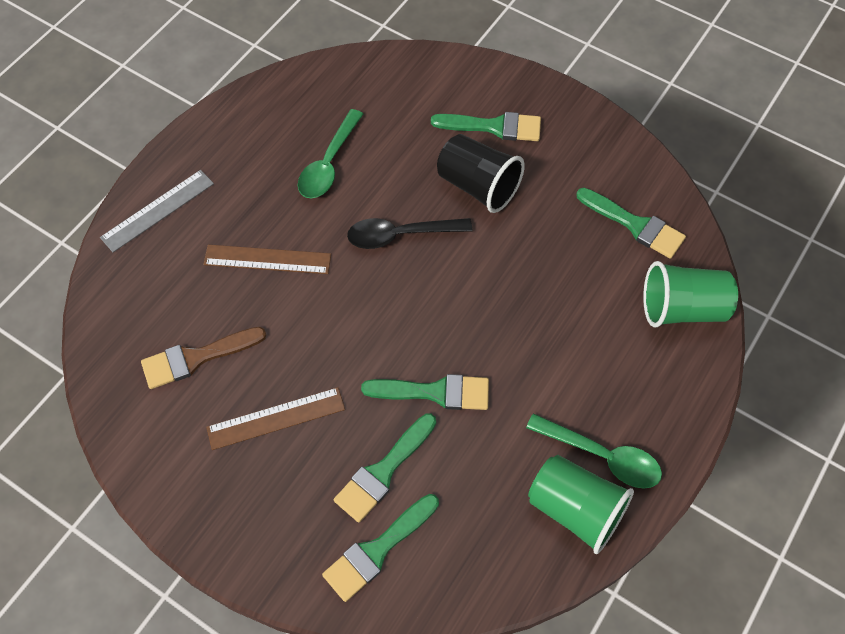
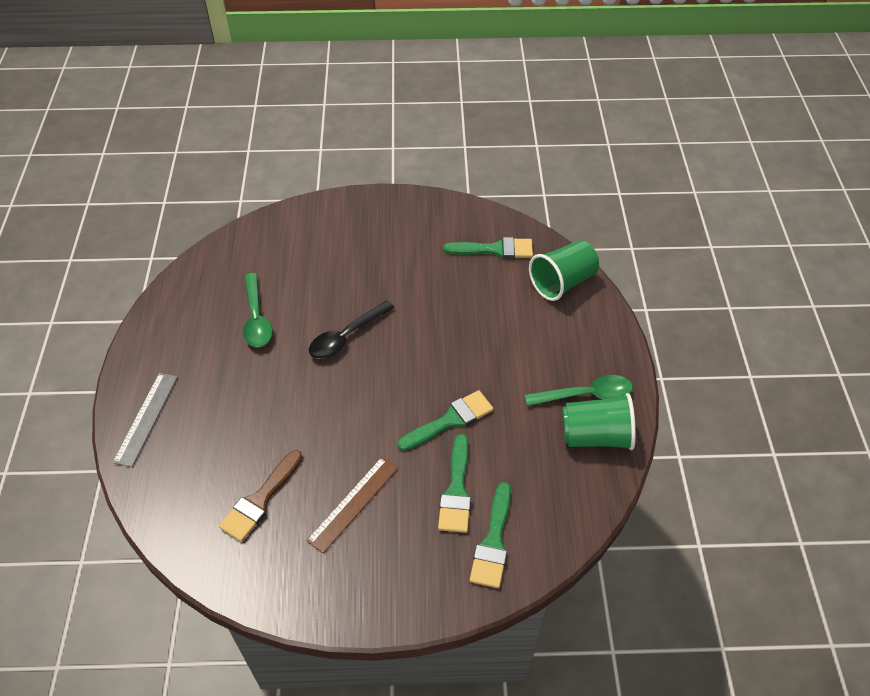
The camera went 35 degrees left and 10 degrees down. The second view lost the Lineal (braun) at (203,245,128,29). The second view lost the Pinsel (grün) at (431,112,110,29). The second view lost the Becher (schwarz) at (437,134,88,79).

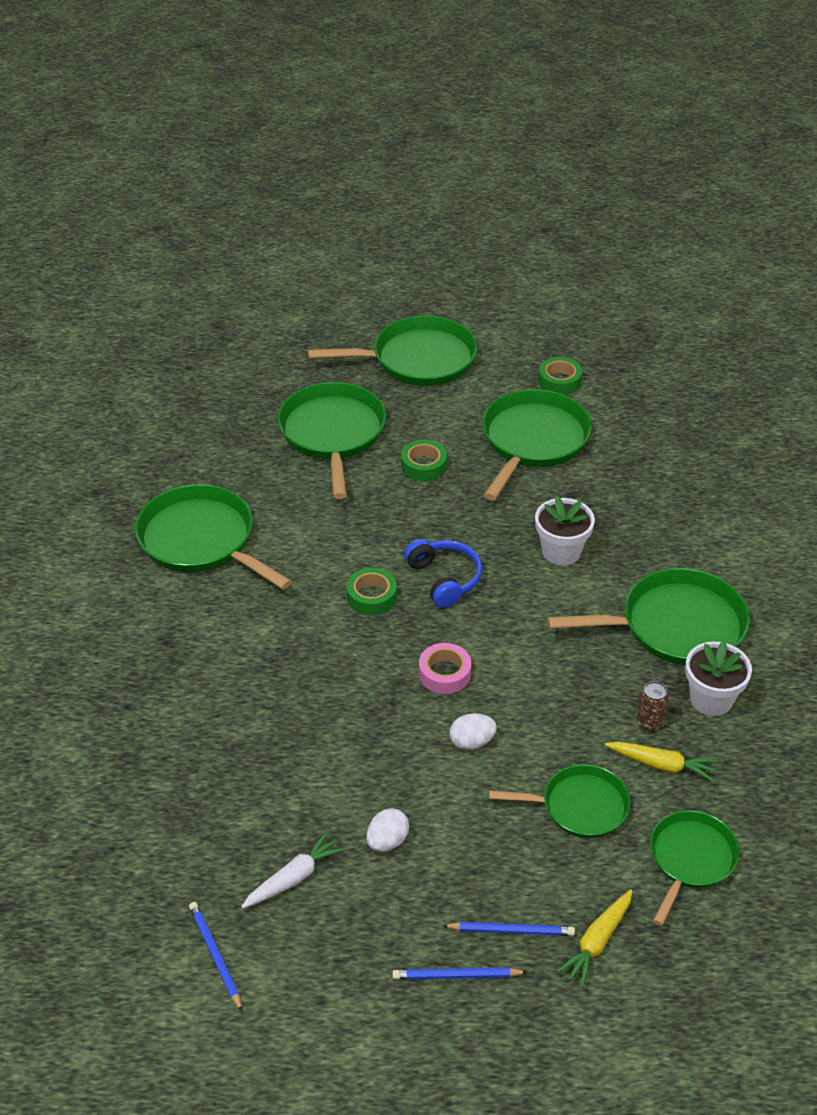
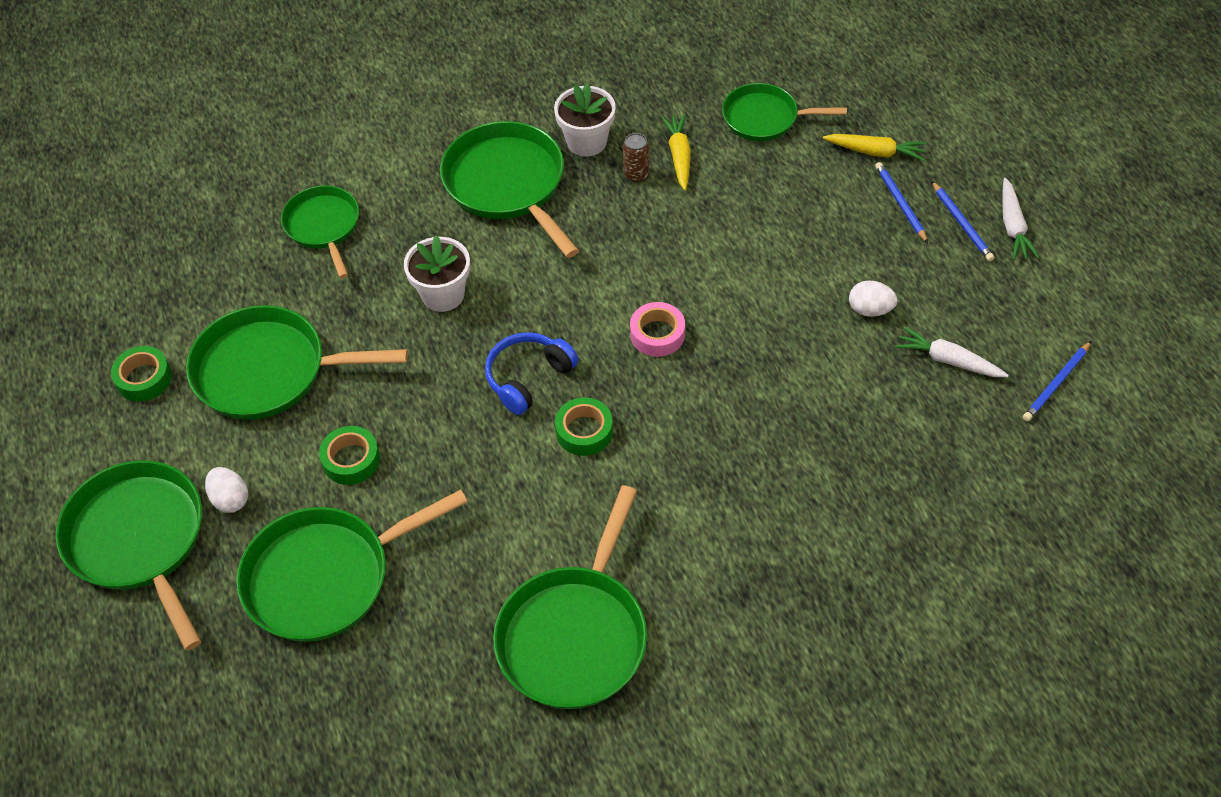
The camera went 110 degrees left and 10 degrees up. The Ei (weiß) ended up elsewhere, having gone from (450,713,47,37) to (205,467,43,46). The Pfanne (grün) ended up elsewhere, having gone from (489,764,142,74) to (281,185,78,93). The second view gained the Karotte (weiß) at (1002,178,38,82).

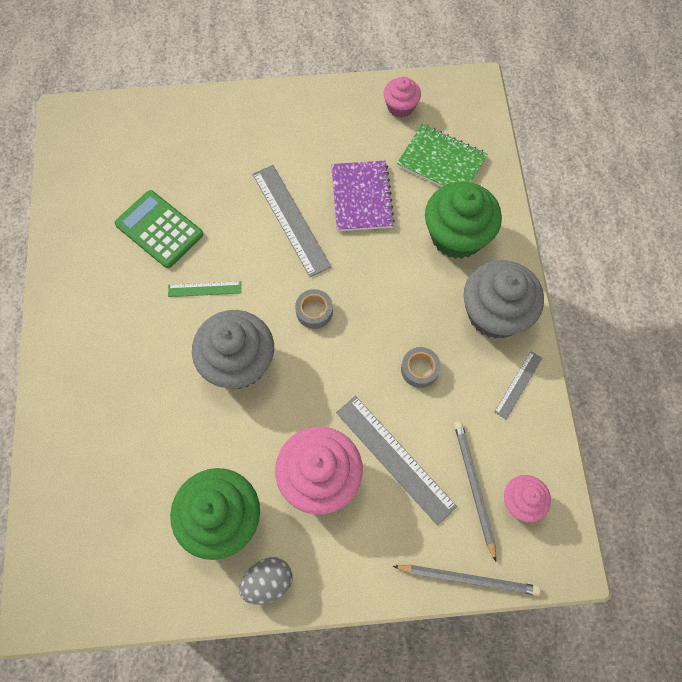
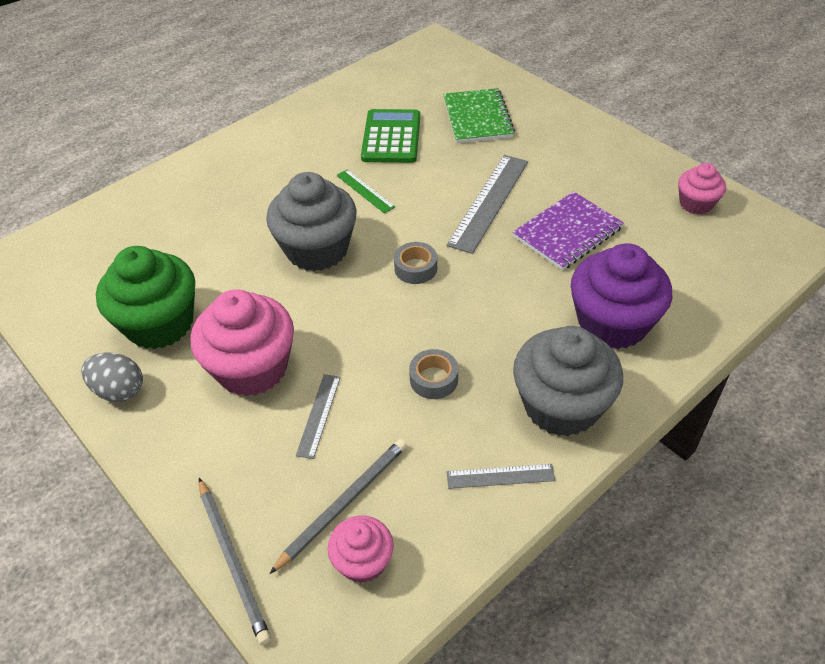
The camera went 55 degrees right and 20 degrees down. The size of the Lineal (grau) at (336,396,121,129) changed by a factor of 0.53. The Notizbuch (grün) ended up elsewhere, having gone from (397,124,90,63) to (443,88,72,55). What was the Muffin (grün) at (425,181,77,78) turned into the Muffin (lila) at (571,243,101,106).

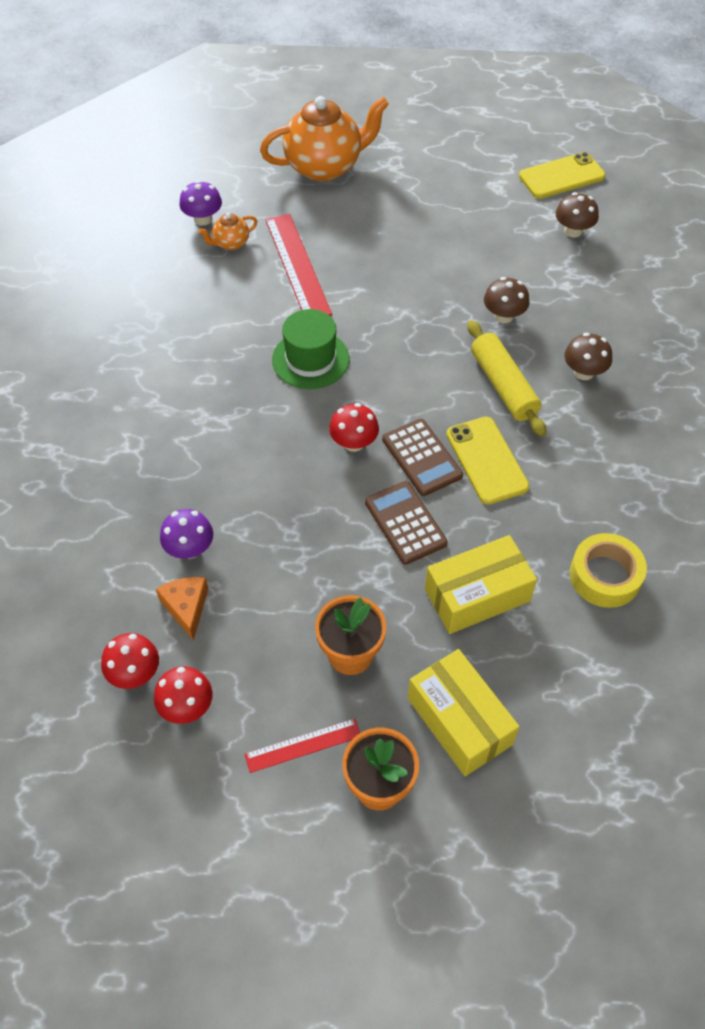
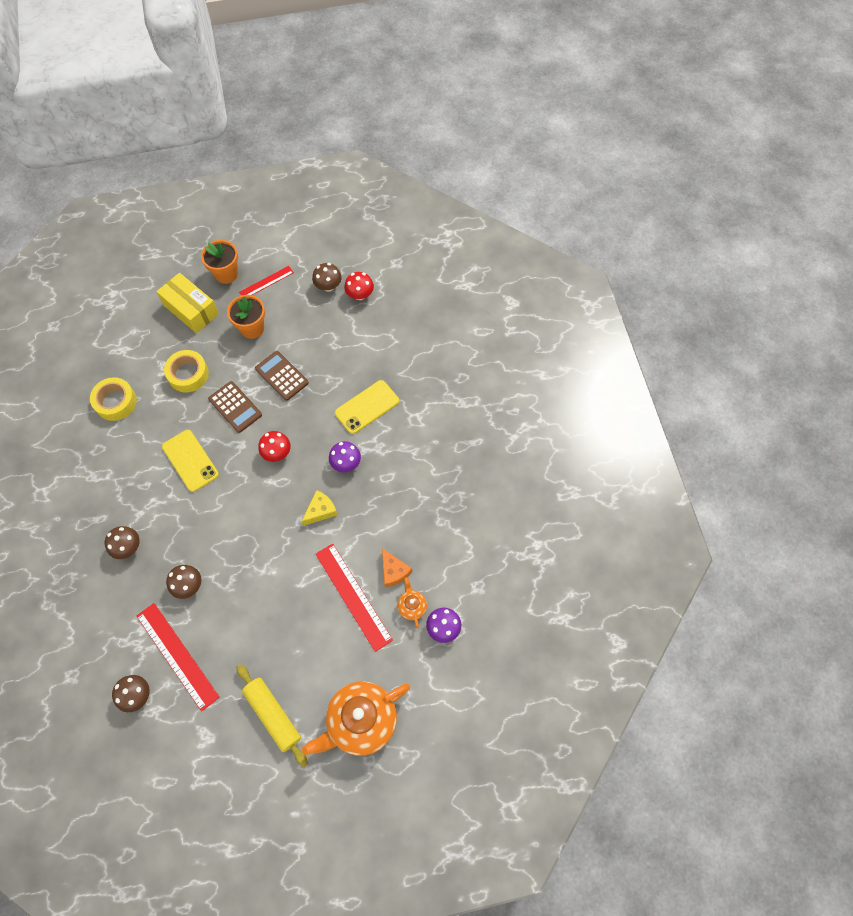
The camera went 165 degrees right and 10 degrees up. What was the Pilz (rot) at (154,666,59,58) turned into the Pilz (braun) at (312,263,30,29). The Käse (orange) ended up elsewhere, having gone from (156,577,52,64) to (382,548,30,39). The Pilz (lila) ended up elsewhere, having gone from (160,509,53,50) to (329,441,32,32). The Teekanne (orange) at (199,213,59,37) ended up facing another way, 60 degrees counterclockwise from before. Where the Hut (grün) stood at (272,309,78,80), the Käse (gelb) came to stand at (302,490,36,36). The Taschenrechner (braun) ended up elsewhere, having gone from (382,419,81,77) to (255,351,54,50). Where the Schachtel (gelb) stood at (425,535,112,99), the Klebeband (gelb) came to stand at (164,350,45,42). The Nudelholz (gelb) ended up elsewhere, having gone from (467,320,79,117) to (237,664,71,103). The Handy (gelb) ended up elsewhere, having gone from (519,152,87,47) to (335,380,64,54). The second view gained the Lineal (rot) at (136,603,84,108).

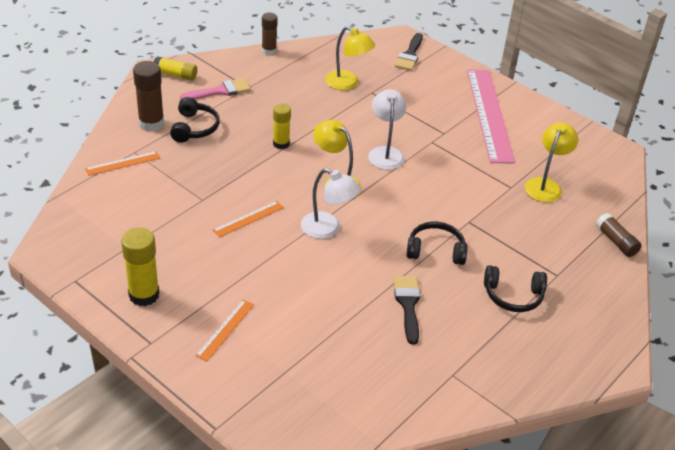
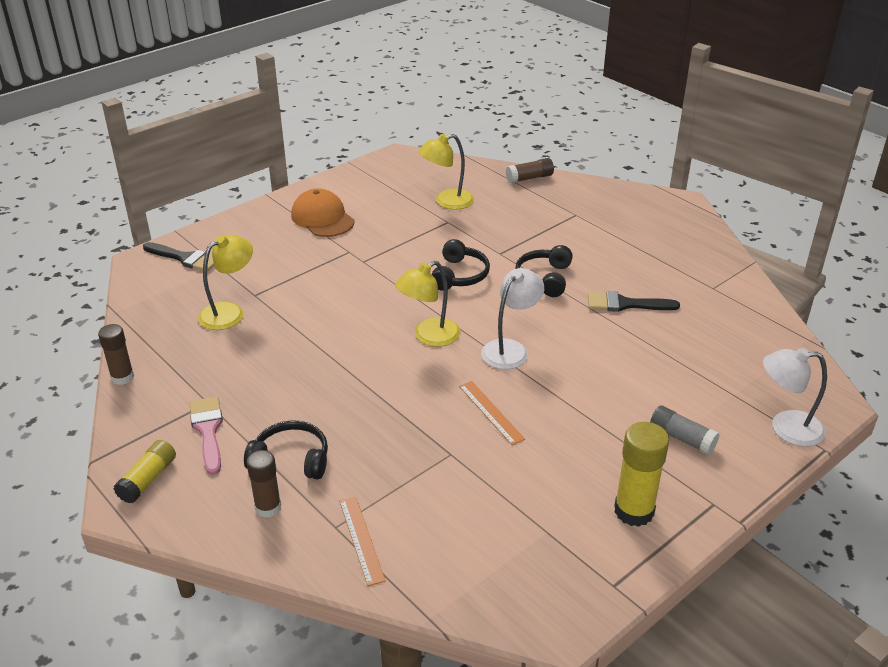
The camera went 80 degrees left and 5 degrees down. The size of the Klebestift (braun) at (133,61,31,70) changed by a factor of 0.66. Where the Lineal (orange) stood at (195,300,59,62), the Klebestift (grau) came to stand at (650,406,70,49). The second view lost the Klebestift (gelb) at (273,103,18,46). The Lampe (weiß) ended up elsewhere, having gone from (368,89,39,81) to (763,348,64,98). Where the Lineal (rosa) stood at (467,70,48,93), the Kappe (orange) came to stand at (291,188,64,49). The Kopfhörer (schwarz) ended up elsewhere, having gone from (484,265,63,47) to (432,239,58,52). The Lampe (gelb) at (525,122,53,80) ended up facing another way, 60 degrees counterclockwise from before.

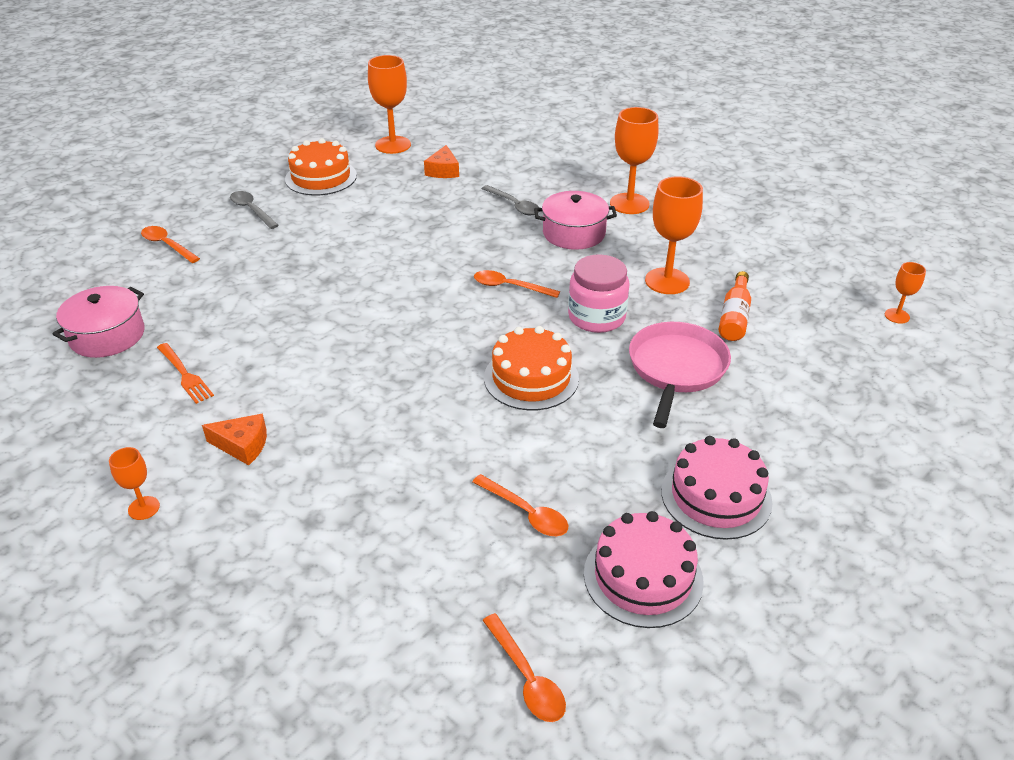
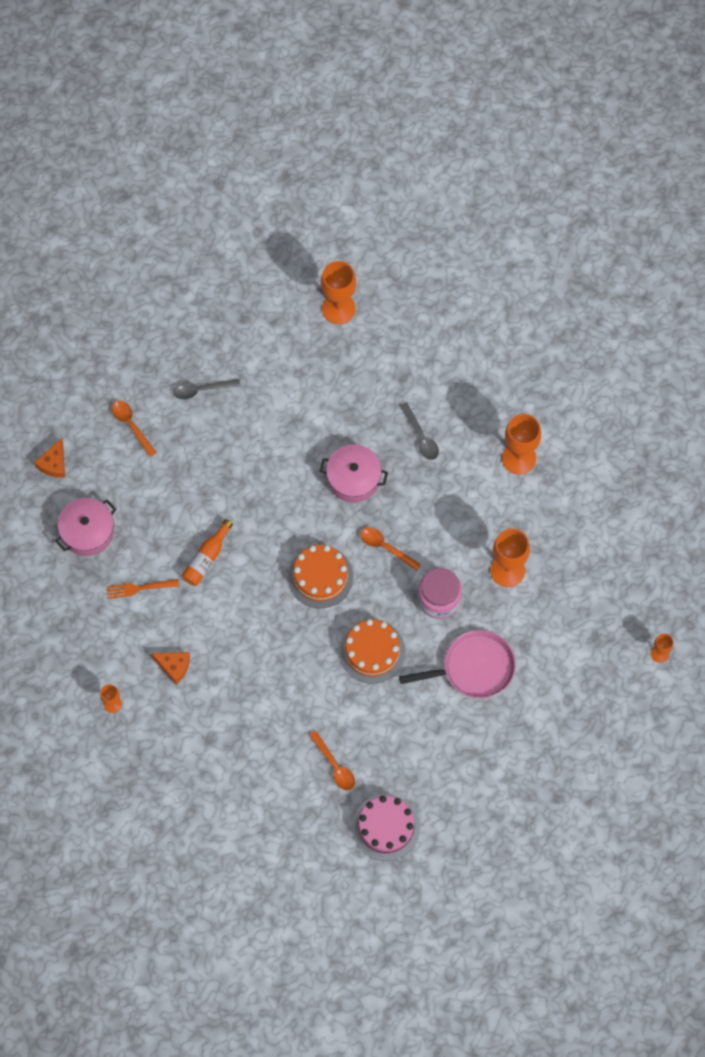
The camera went 15 degrees right and 30 degrees up. The Gabel (orange) at (157,343,57,61) ended up facing another way, 105 degrees clockwise from before. The Löffel (grau) at (230,191,49,38) ended up facing another way, 75 degrees counterclockwise from before. The Kuchen (orange) ended up elsewhere, having gone from (285,138,72,58) to (288,545,65,63). The Käse (orange) ended up elsewhere, having gone from (424,145,35,33) to (34,438,31,40). The second view lost the Löffel (orange) at (482,613,84,109). The Kochtopf (rosa) ended up elsewhere, having gone from (534,191,83,59) to (320,445,68,58). The Pfanne (rosa) at (629,322,102,106) ended up facing another way, 45 degrees clockwise from before. The second view lost the Kuchen (rosa) at (661,436,112,104). The Flasche (orange) ended up elsewhere, having gone from (719,271,32,70) to (182,519,51,67).

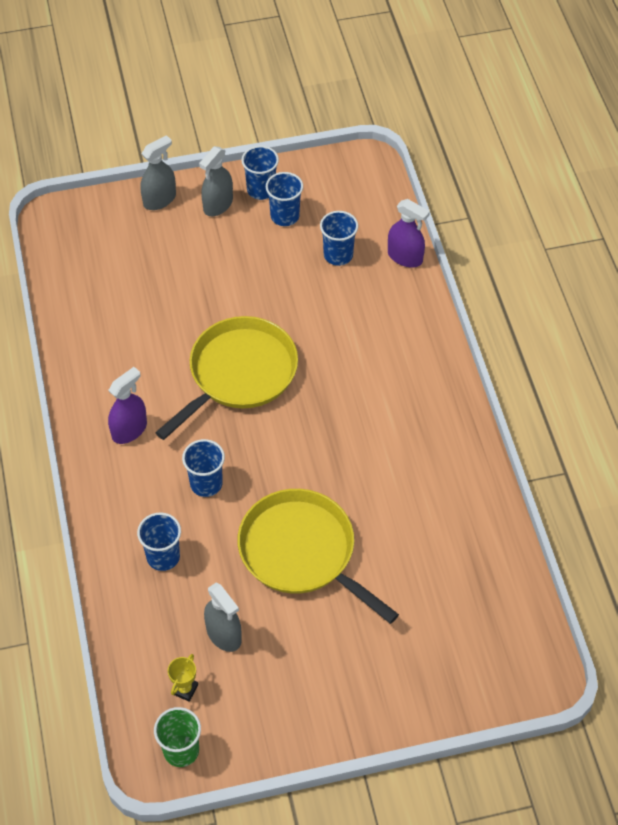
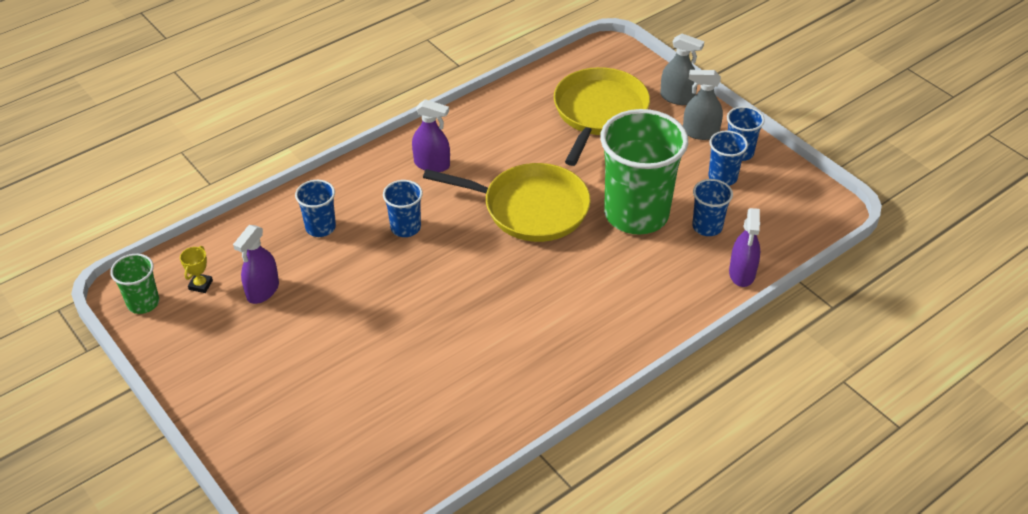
The camera went 65 degrees right and 10 degrees down. The Pokal (gelb) at (168,654,30,48) ended up facing another way, 75 degrees counterclockwise from before. What was the Sprühflasche (grau) at (204,583,38,69) turned into the Sprühflasche (lila) at (233,225,46,79). The Pfanne (gelb) ended up elsewhere, having gone from (238,489,161,135) to (554,67,96,99). The second view gained the Becher (grün) at (600,109,88,126).

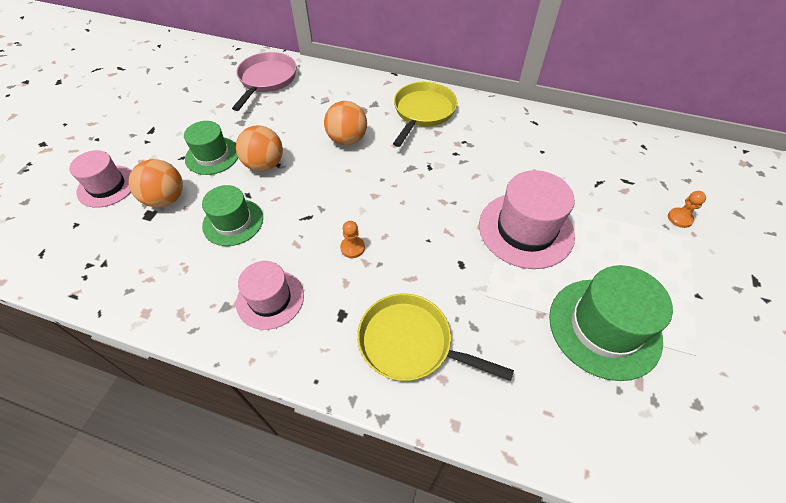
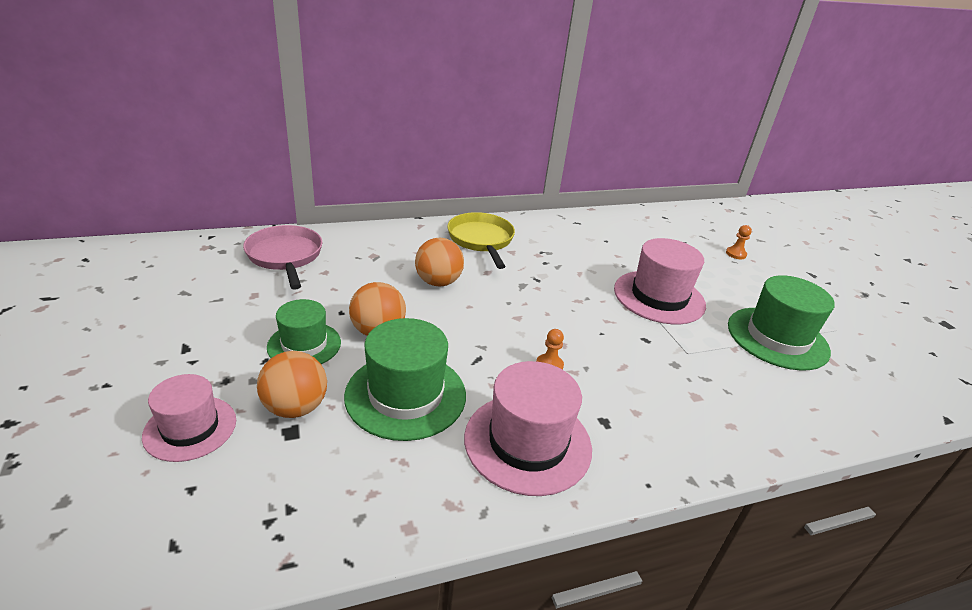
The camera went 40 degrees left and 20 degrees down. The size of the Hut (grün) at (202,185,61,61) changed by a factor of 1.56. The size of the Hut (rosa) at (236,261,68,69) changed by a factor of 1.56. The second view lost the Pfanne (gelb) at (357,293,157,88).

